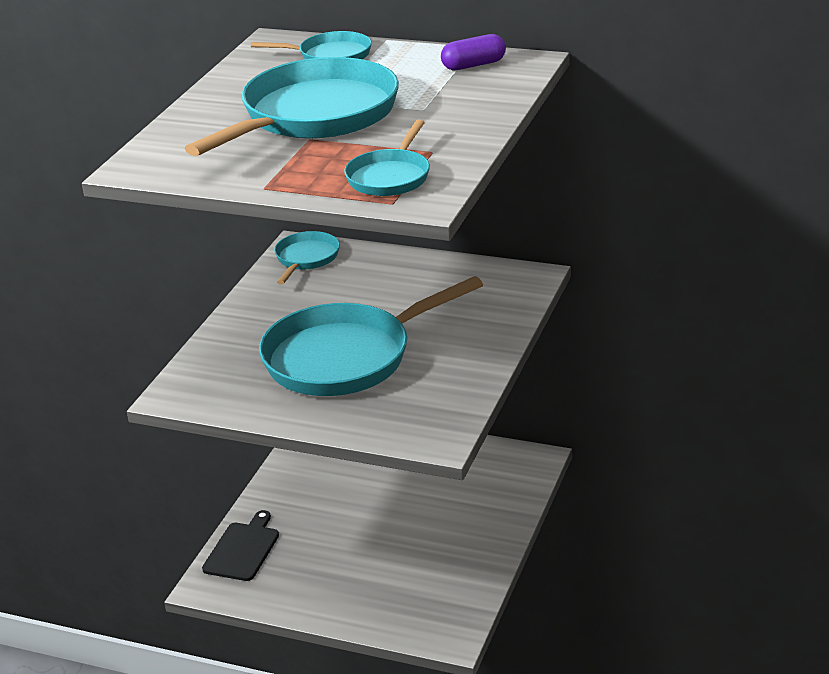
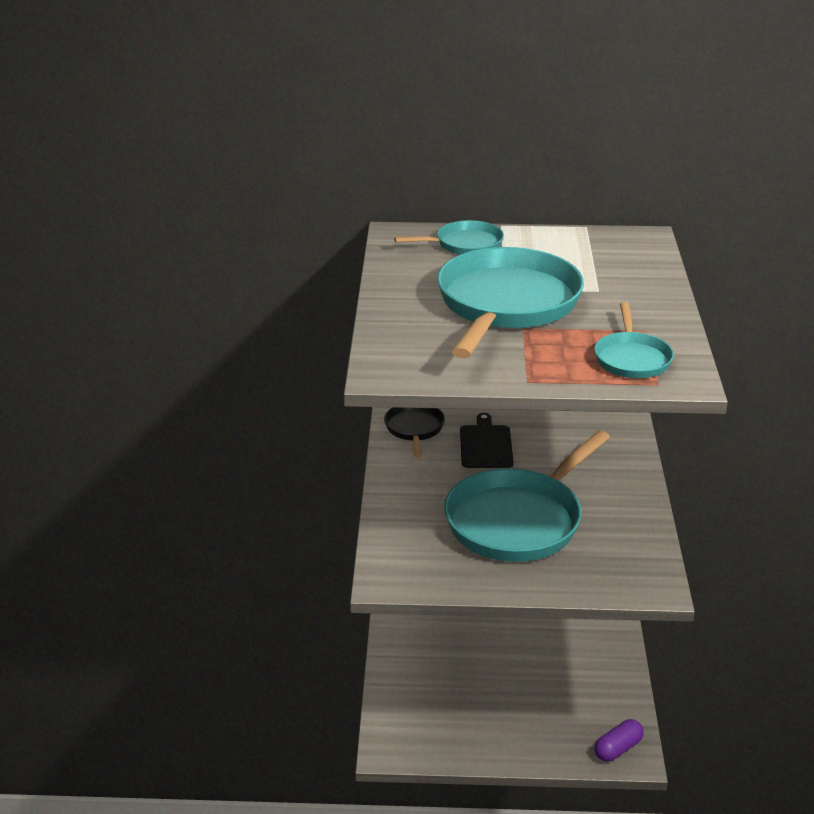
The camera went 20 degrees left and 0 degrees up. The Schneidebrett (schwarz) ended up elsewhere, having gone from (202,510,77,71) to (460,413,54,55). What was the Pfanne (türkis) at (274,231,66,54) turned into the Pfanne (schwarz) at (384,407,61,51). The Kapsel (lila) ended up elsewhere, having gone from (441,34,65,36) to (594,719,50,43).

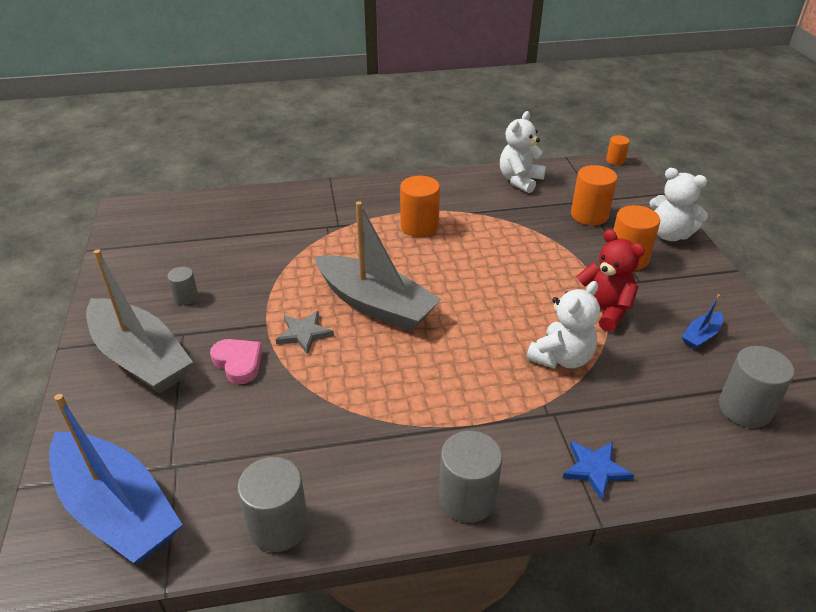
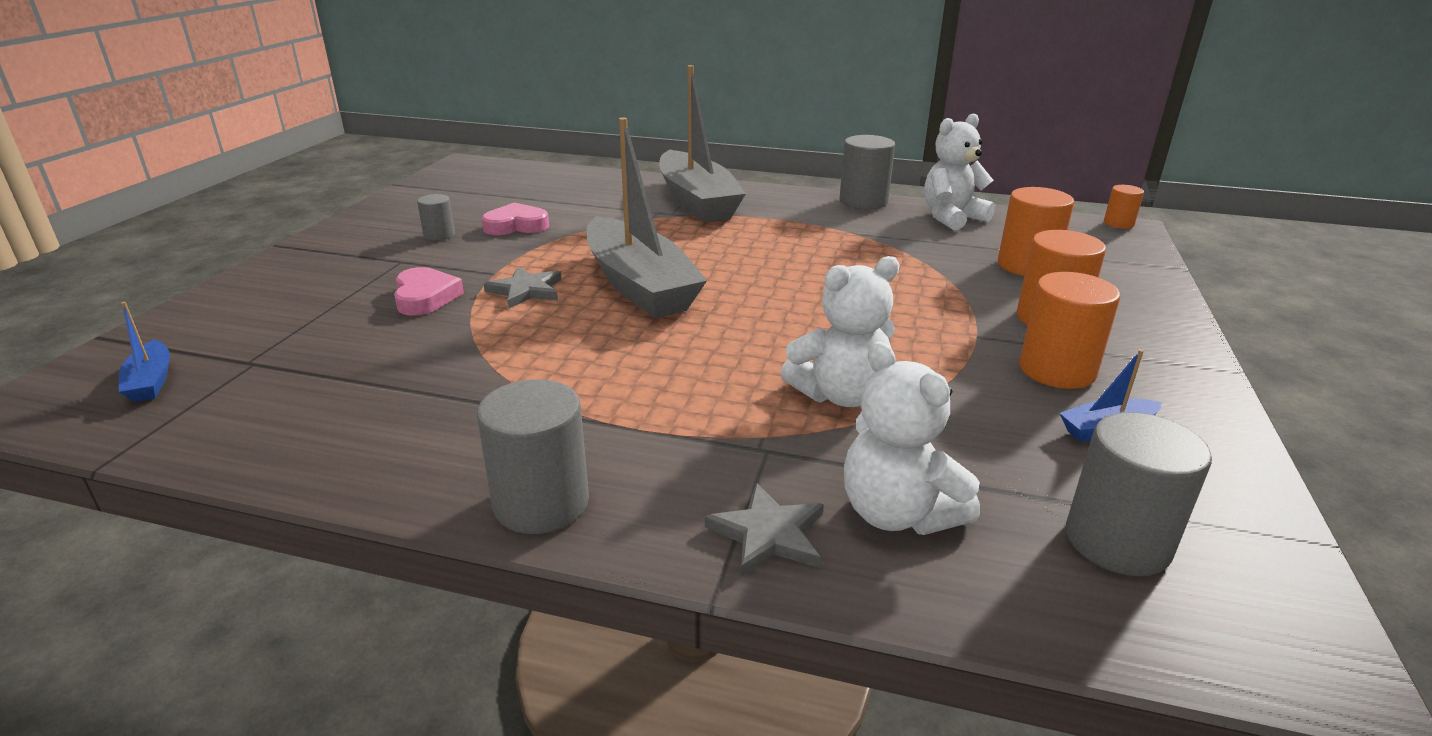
The camera went 25 degrees right and 10 degrees down. The size of the Boot (blau) at (49,394,134,169) changed by a factor of 0.41. The Boot (grau) ended up elsewhere, having gone from (86,249,107,144) to (659,65,87,158). The Vollzylinder (grau) ended up elsewhere, having gone from (237,457,72,95) to (839,135,56,75). The Vollzylinder (orange) ended up elsewhere, having gone from (400,176,40,61) to (1019,272,101,117). What was the Stern (blau) at (562,441,72,59) turned into the Stern (grau) at (705,483,119,93). The second view lost the Teddybär (rot) at (576,229,69,103). The Teddybär (weiß) ended up elsewhere, having gone from (649,168,59,73) to (844,341,136,194). The second view gained the Herz (rosa) at (482,202,67,33).

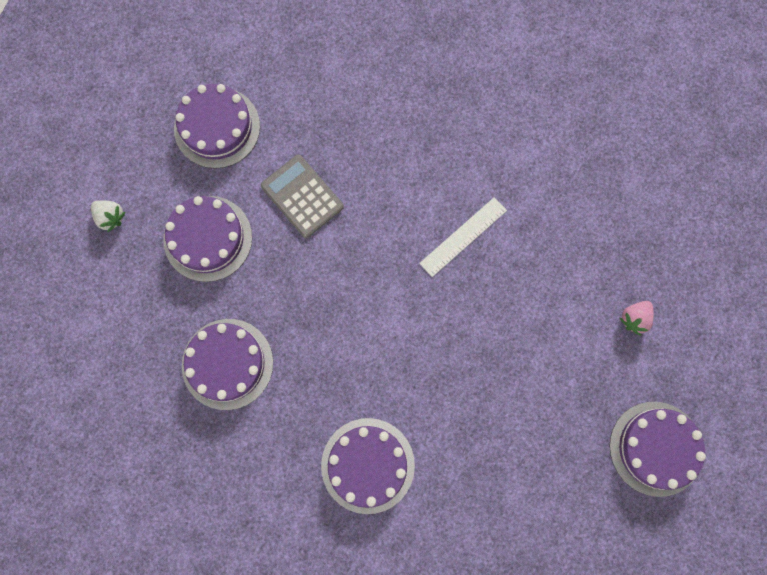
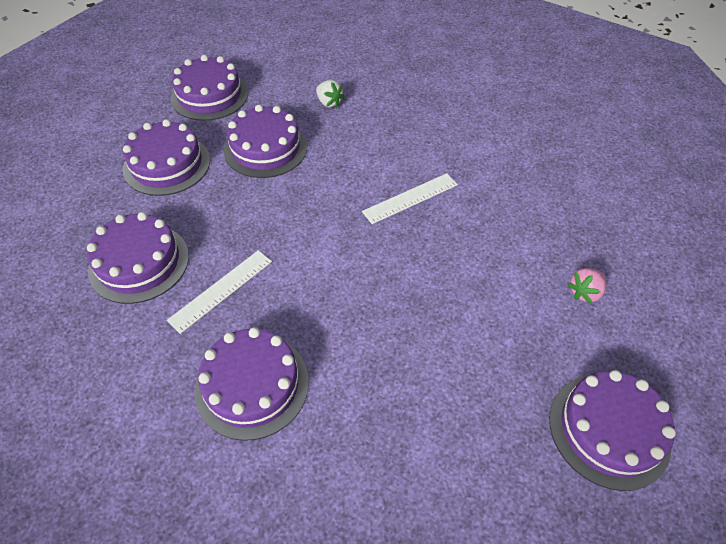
The camera went 10 degrees right and 25 degrees down. The Erdbeere (weiß) ended up elsewhere, having gone from (91,200,34,32) to (316,80,29,27). Where the Taschenrechner (grau) stood at (261,155,83,83), the Kuchen (lila) came to stand at (224,105,83,73). The second view gained the Lineal (weiß) at (167,250,105,84).

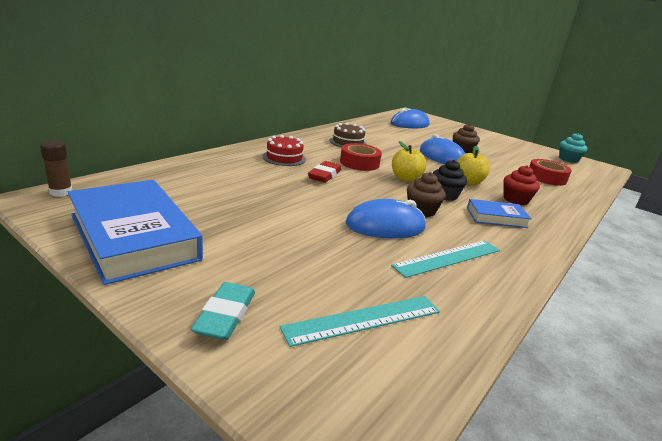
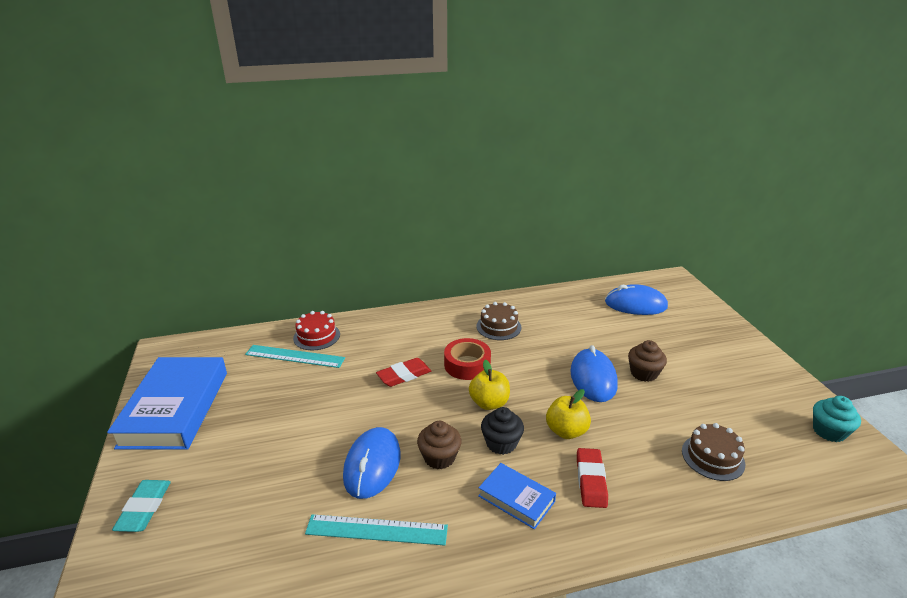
The camera went 40 degrees right and 5 degrees up. The second view lost the Klebestift (braun) at (40,140,33,57). The Radiergummi (türkis) at (191,282,64,58) ended up facing another way, 45 degrees counterclockwise from before. The Kuchen (rot) ended up elsewhere, having gone from (262,135,44,31) to (293,311,47,39). The Lineal (türkis) ended up elsewhere, having gone from (280,296,160,51) to (245,345,100,23). The Computermaus (blau) at (346,199,80,39) ended up facing another way, 75 degrees clockwise from before. Where the Muffin (rot) stood at (504,165,36,40), the Radiergummi (rot) came to stand at (577,448,31,60). Where the Klebeband (rot) stood at (529,159,43,27), the Kuchen (braun) came to stand at (682,423,63,58).

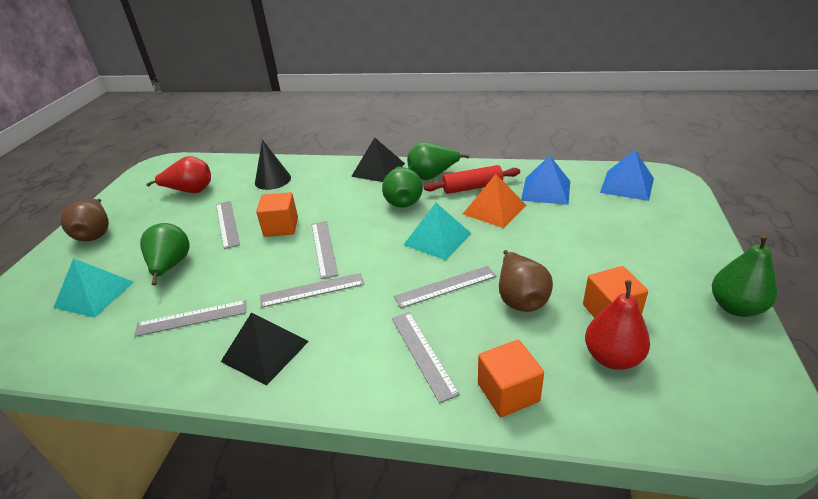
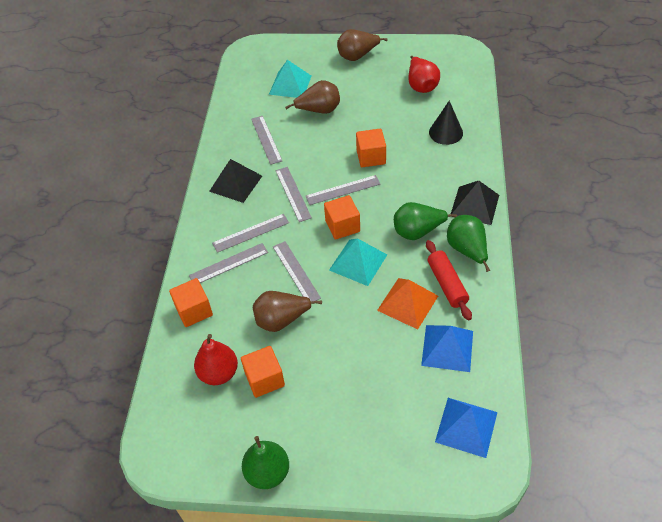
The camera went 85 degrees right and 15 degrees up. What was the Birne (grün) at (140,223,50,62) turned into the Birne (braun) at (285,80,55,34). The Lineal (grau) ended up elsewhere, having gone from (216,201,24,48) to (212,214,77,39). The second view gained the Kubus (orange) at (324,195,36,45).

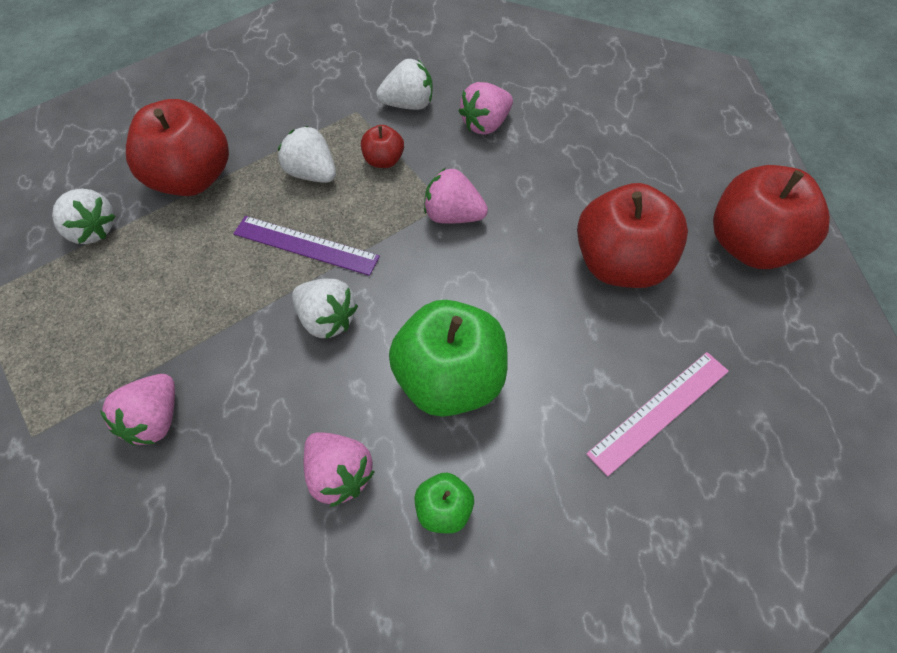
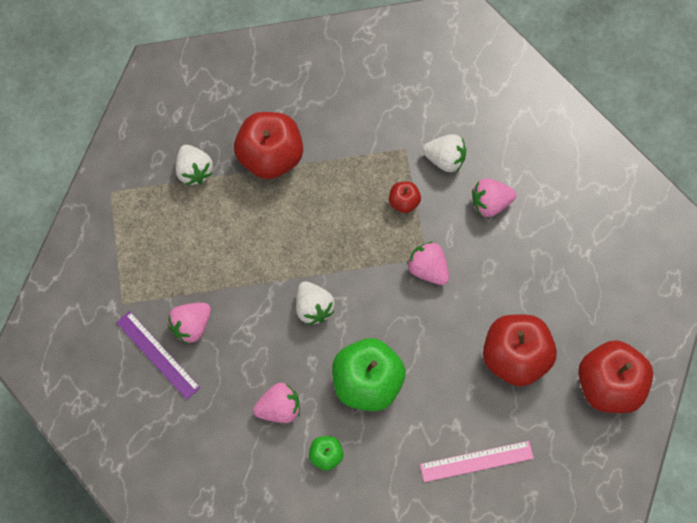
The camera went 25 degrees right and 10 degrees up. The Lineal (lila) ended up elsewhere, having gone from (233,216,147,60) to (116,311,84,89). The second view lost the Erdbeere (weiß) at (278,126,58,57). The Erdbeere (rosa) at (304,432,71,75) ended up facing another way, 90 degrees counterclockwise from before.

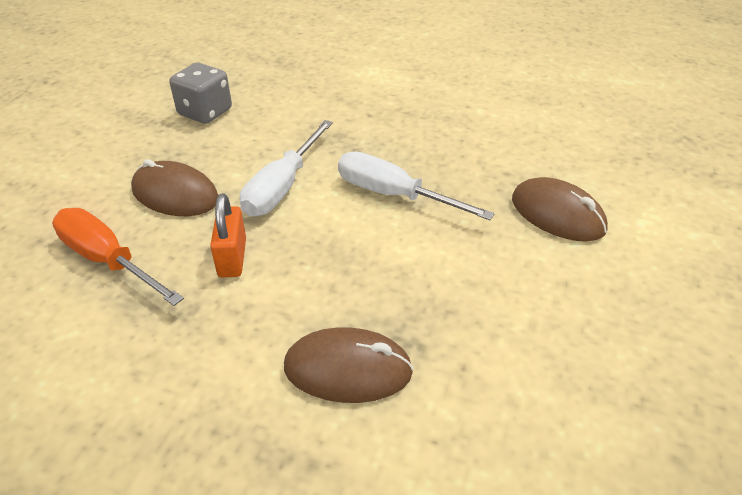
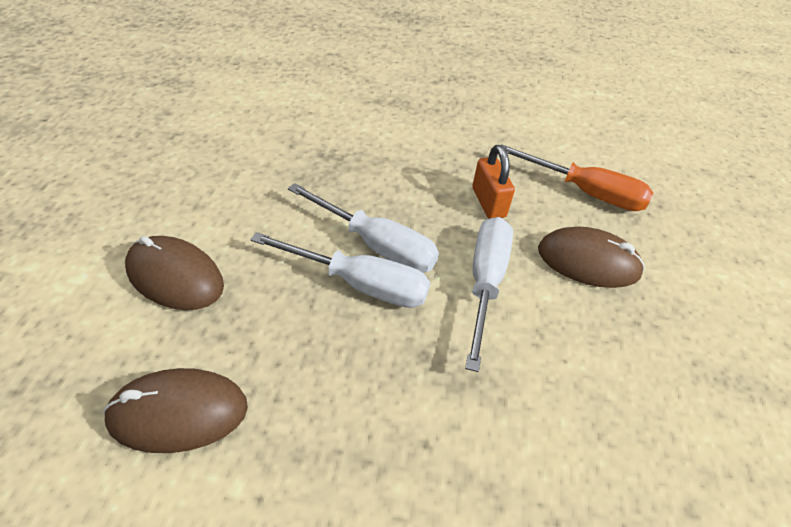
The camera went 165 degrees right and 5 degrees up. The second view lost the Spielwürfel (grau) at (169,63,63,61). The Computermaus (braun) ended up elsewhere, having gone from (284,327,130,76) to (103,368,145,85). The second view gained the Schraubenzieher (weiß) at (288,183,151,89).

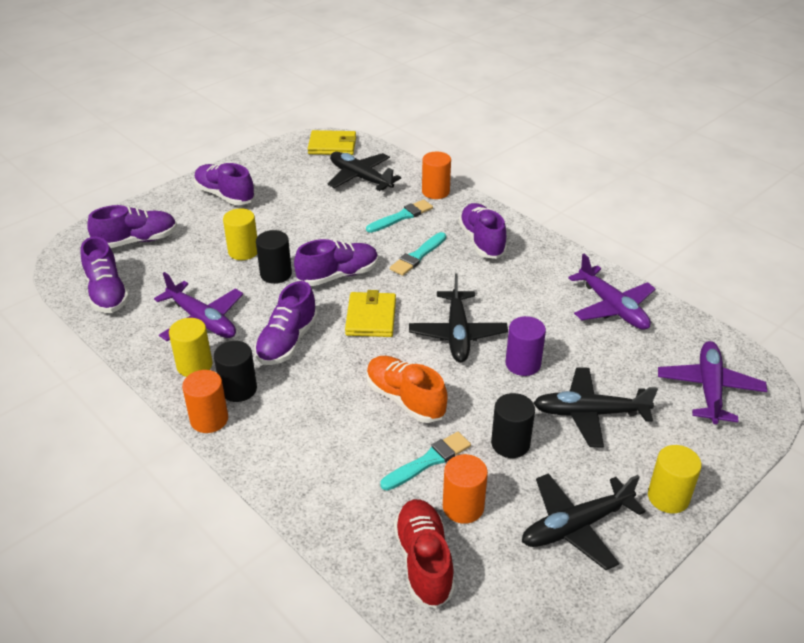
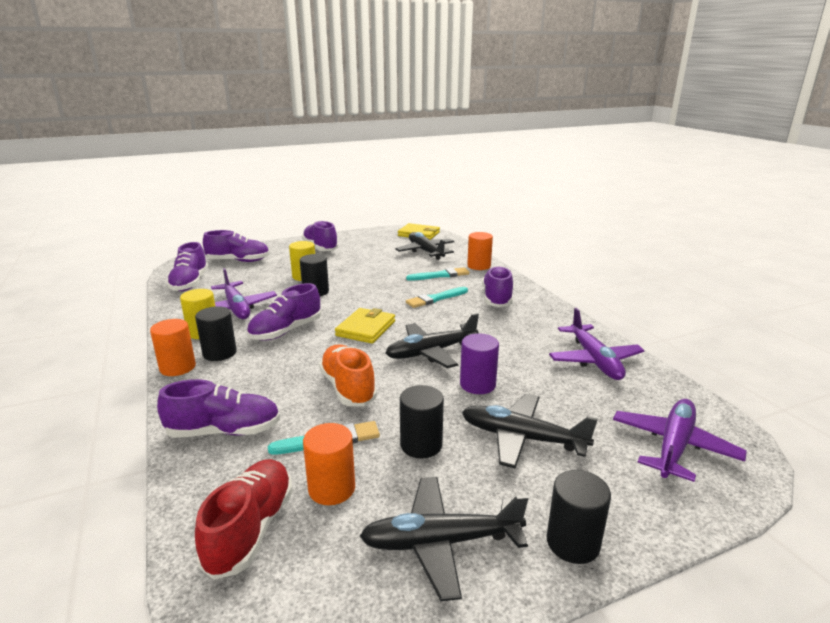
The camera went 20 degrees right and 15 degrees down. The Schuh (lila) ended up elsewhere, having gone from (294,239,84,47) to (157,379,123,59). The Flugzeug (schwarz) at (409,274,99,88) ended up facing another way, 45 degrees clockwise from before. What was the Vollzylinder (gelb) at (648,445,54,68) turned into the Vollzylinder (schwarz) at (546,470,65,94).

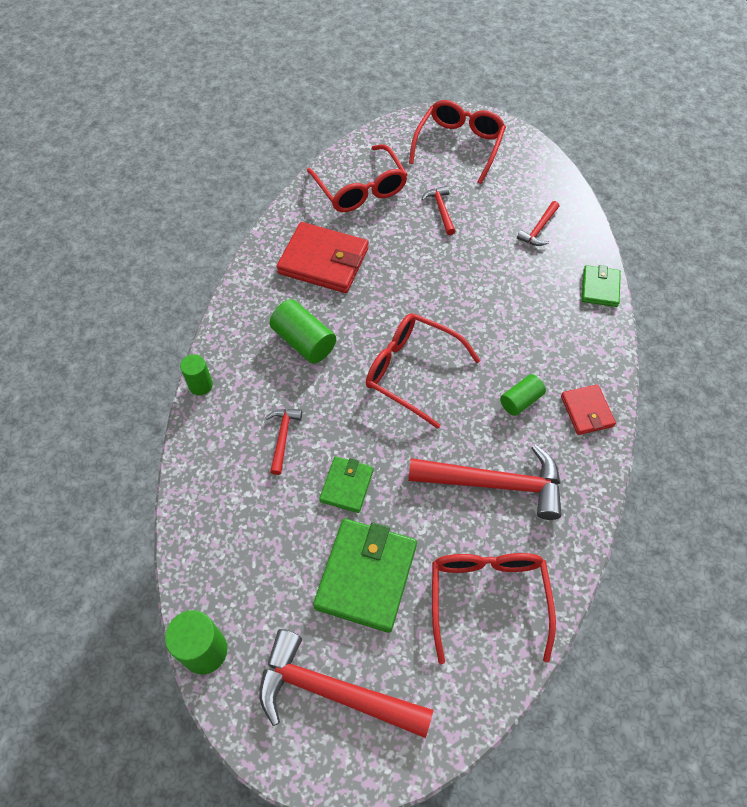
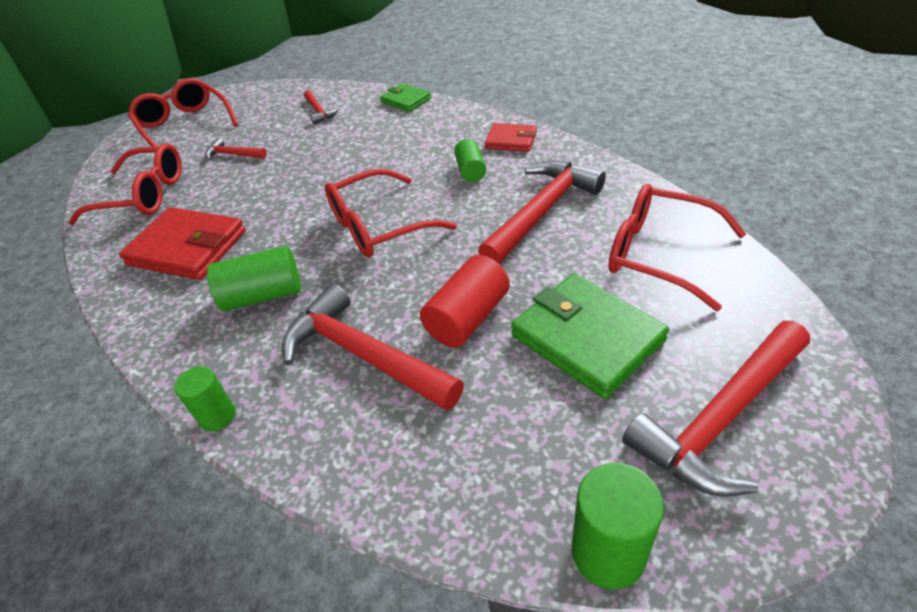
The camera went 55 degrees left and 15 degrees down. The size of the Hammer (rot) at (266,409,36,66) changed by a factor of 2.05. The Geldbörse (rot) at (276,222,93,71) ended up facing another way, 60 degrees clockwise from before. Where the Geldbörse (grün) stood at (319,456,55,57), the Vollzylinder (rot) came to stand at (420,255,90,93).

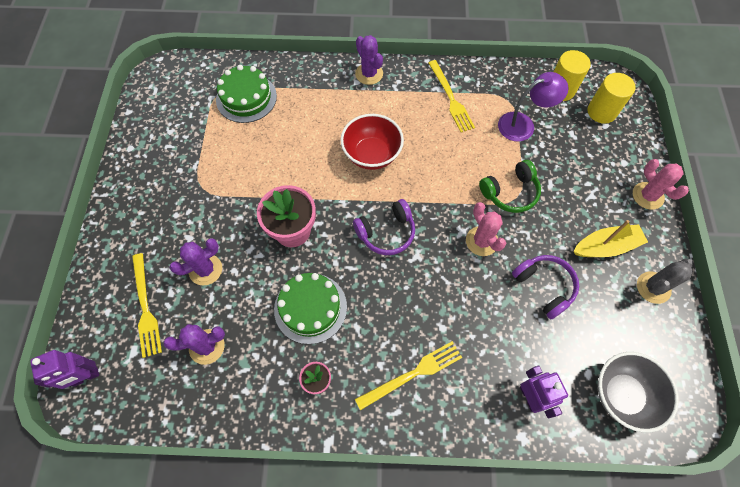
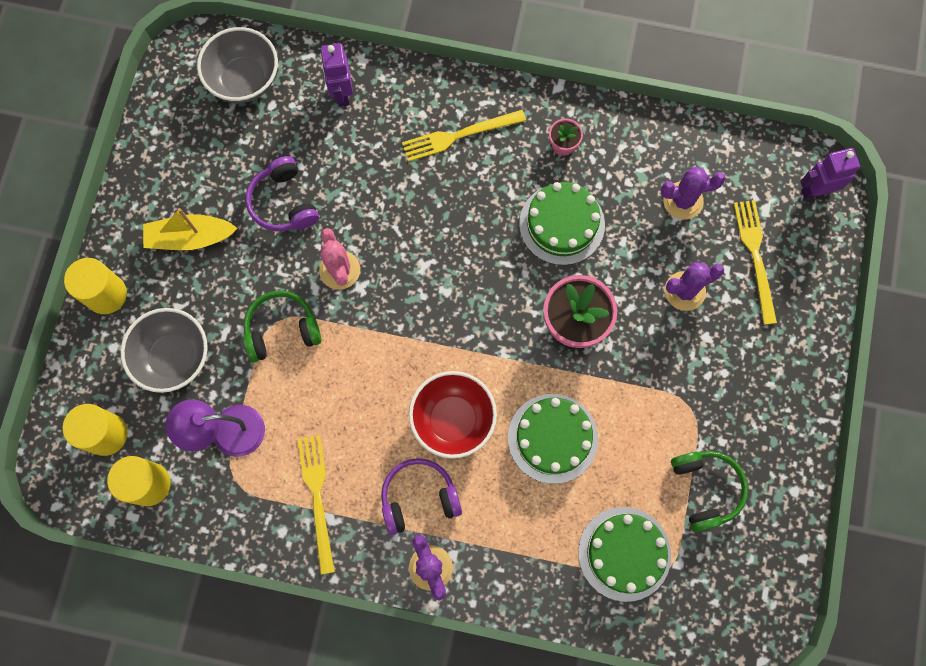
The camera went 170 degrees left and 10 degrees up. The Kopfhörer (lila) ended up elsewhere, having gone from (353,199,62,56) to (381,458,81,77). Where the Kaktus (rosa) stood at (633,159,56,51), the Vollzylinder (gelb) came to stand at (64,258,63,56). The second view lost the Kaktus (grau) at (637,258,56,46). The second view gained the Schüssel (grau) at (121,308,87,85). The second view gained the Kuchen (grün) at (508,394,90,90). The second view gained the Kopfhörer (grün) at (671,451,77,81).

